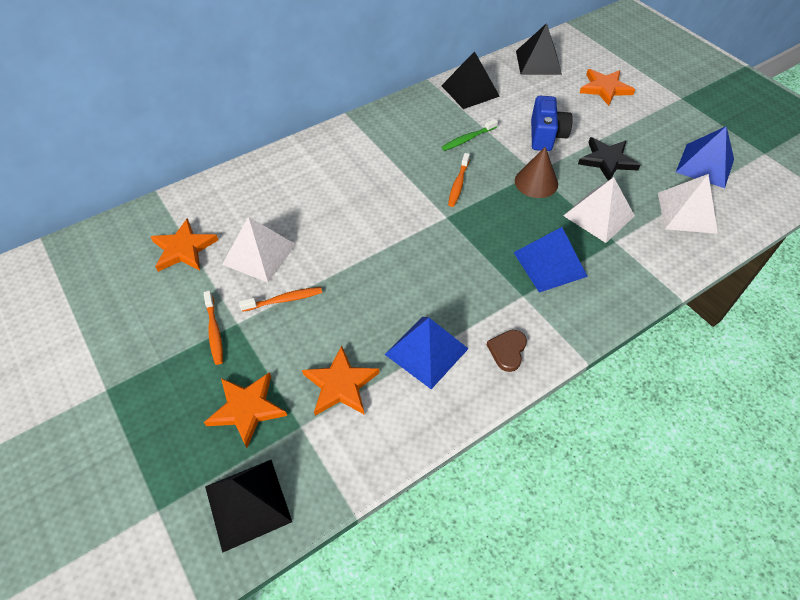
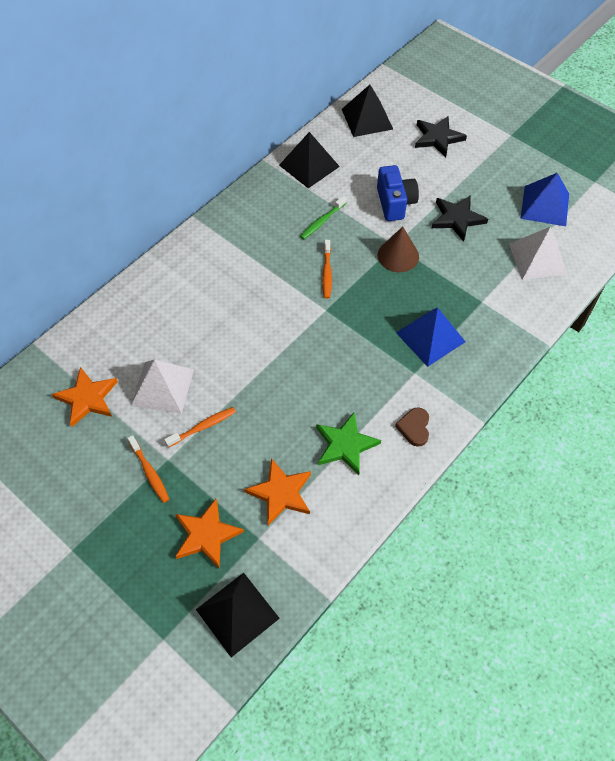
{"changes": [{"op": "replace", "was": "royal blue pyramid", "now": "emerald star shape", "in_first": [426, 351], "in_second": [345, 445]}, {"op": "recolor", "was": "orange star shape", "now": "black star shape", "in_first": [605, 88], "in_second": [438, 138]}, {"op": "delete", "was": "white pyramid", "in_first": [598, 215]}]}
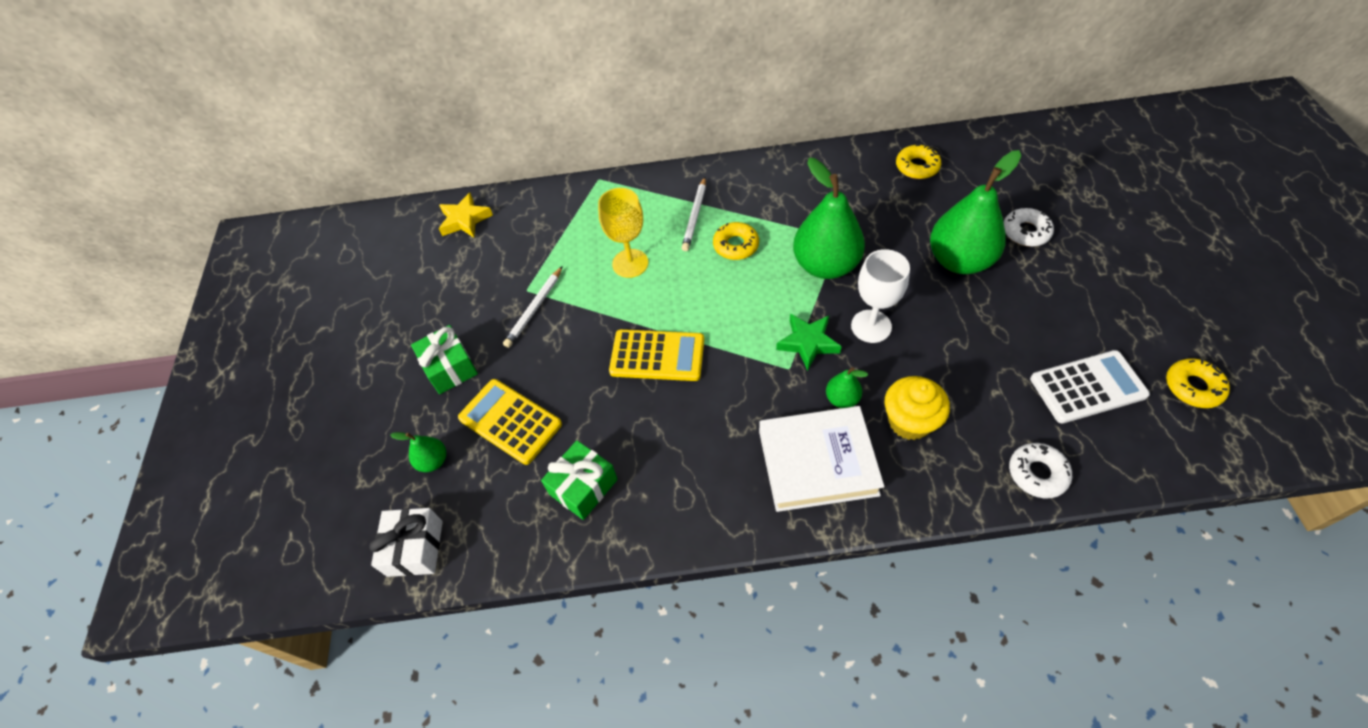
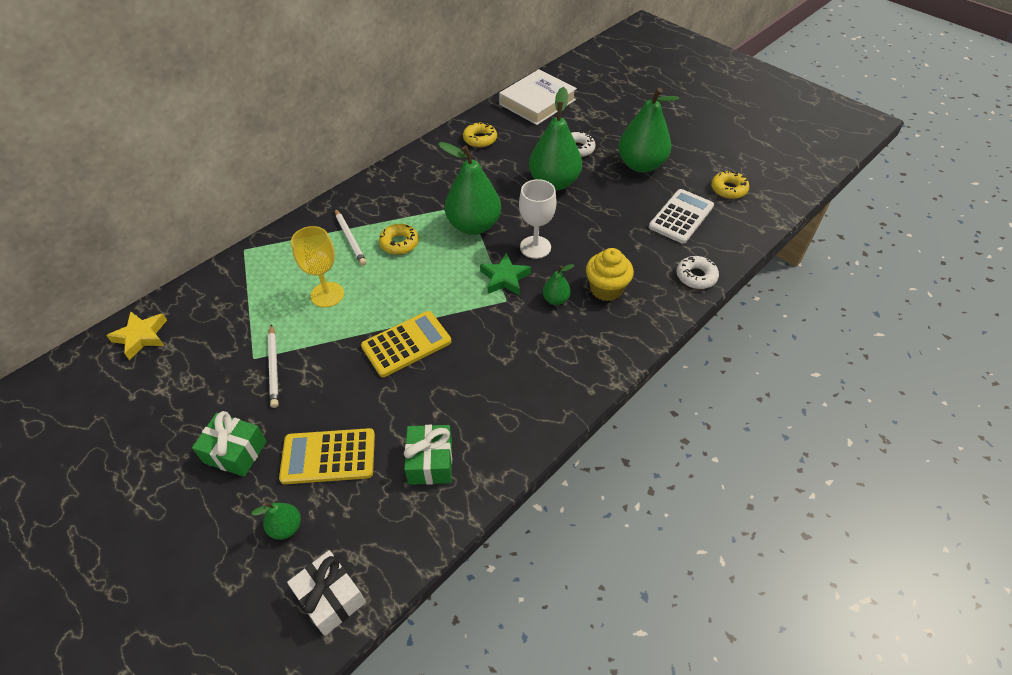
{"changes": [{"op": "move", "was": "white hardback", "in_first": [817, 462], "in_second": [537, 102]}, {"op": "insert", "now": "emerald toy pear", "in_second": [641, 165]}]}
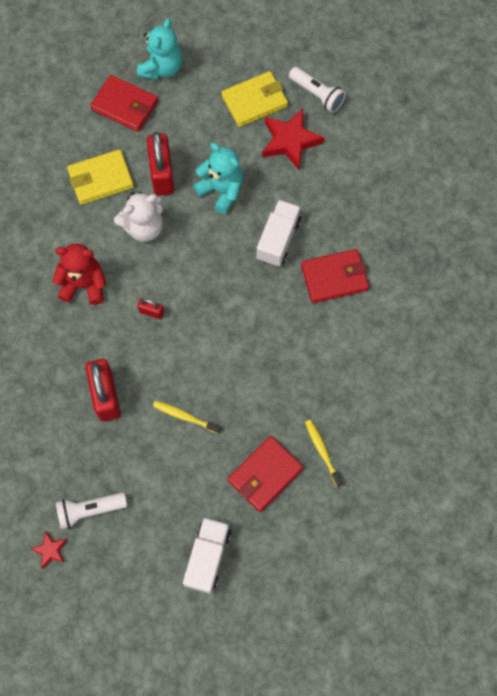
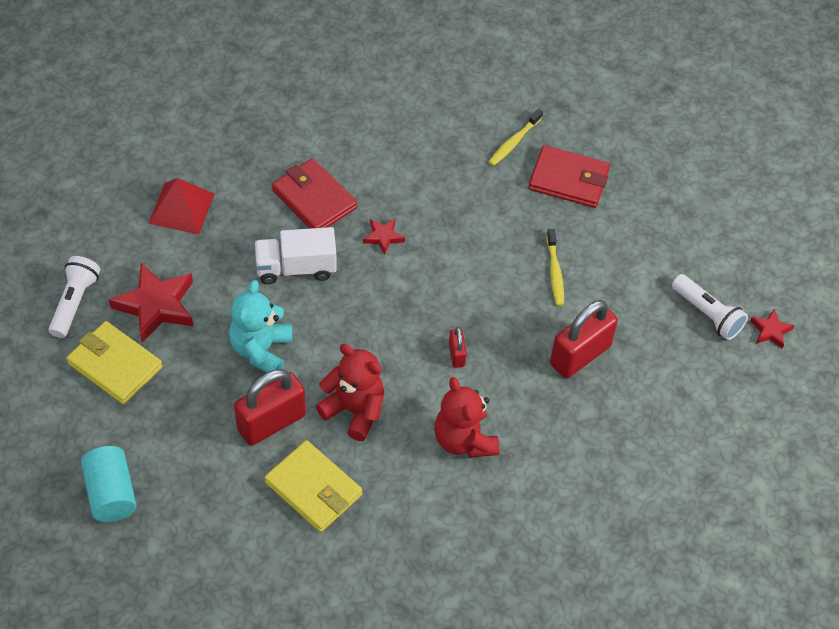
{"changes": [{"op": "replace", "was": "aqua teddy", "now": "aqua solid cylinder", "in_first": [161, 68], "in_second": [111, 493]}, {"op": "insert", "now": "red pyramid", "in_second": [181, 208]}, {"op": "recolor", "was": "white teddy", "now": "red teddy", "in_first": [144, 227], "in_second": [354, 410]}, {"op": "insert", "now": "red star shape", "in_second": [383, 237]}, {"op": "delete", "was": "red billfold", "in_first": [125, 105]}, {"op": "delete", "was": "white truck", "in_first": [207, 557]}]}
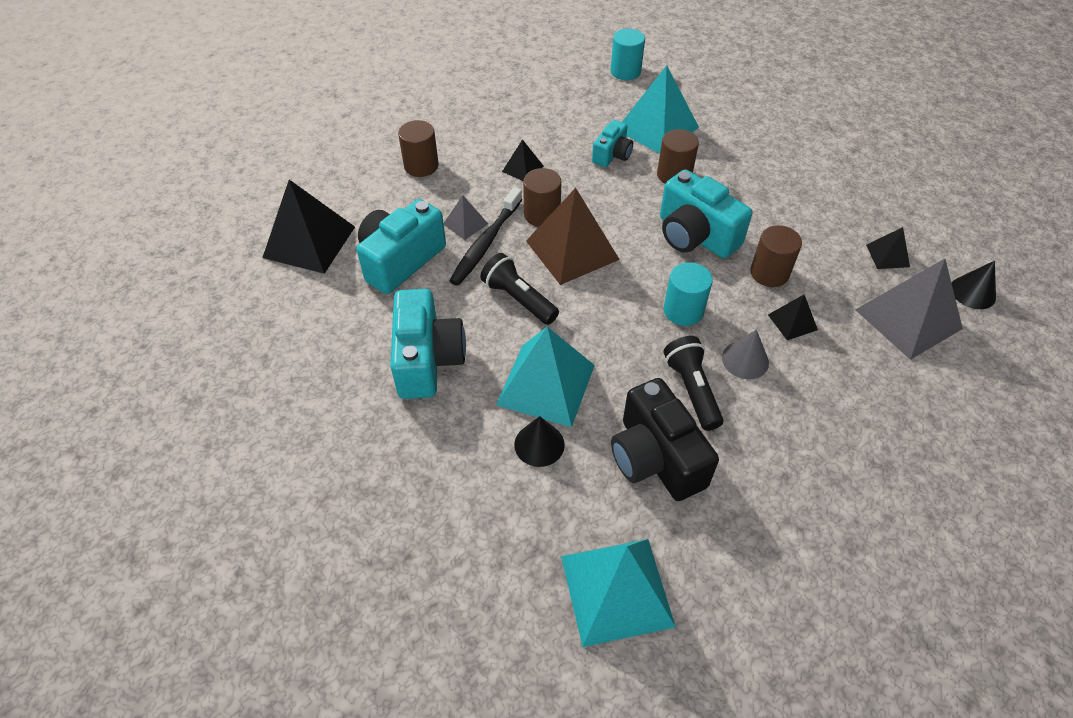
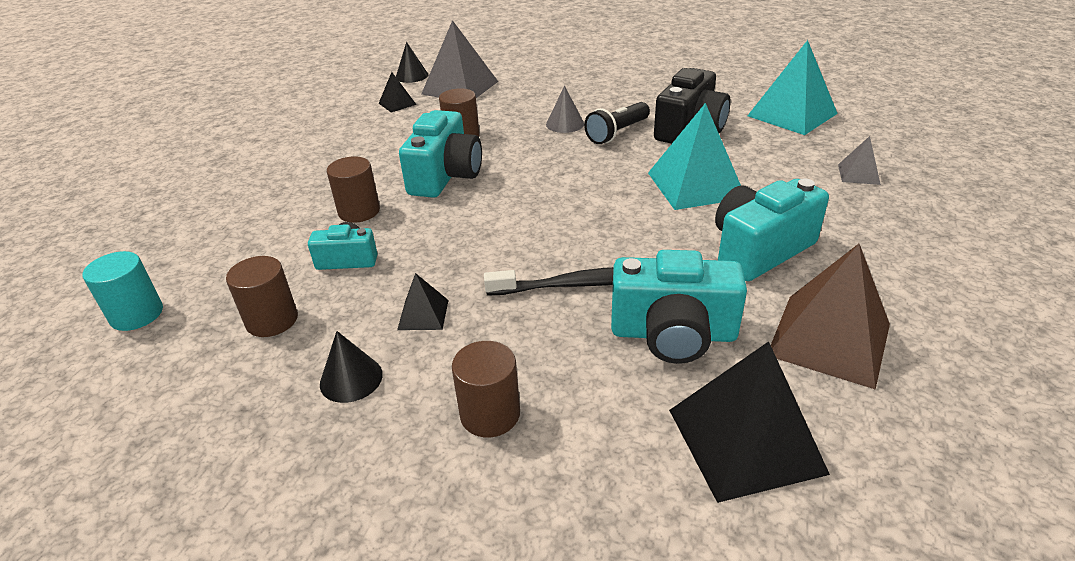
{"changes": [{"op": "move", "was": "brown solid cylinder", "in_first": [542, 215], "in_second": [272, 320]}, {"op": "move", "was": "black cone shape", "in_first": [539, 444], "in_second": [351, 379]}, {"op": "move", "was": "brown pyramid", "in_first": [572, 250], "in_second": [829, 339]}, {"op": "move", "was": "gray pyramid", "in_first": [465, 224], "in_second": [858, 174]}, {"op": "delete", "was": "black pocket torch", "in_first": [518, 299]}, {"op": "delete", "was": "aqua pyramid", "in_first": [657, 128]}, {"op": "delete", "was": "aqua solid cylinder", "in_first": [683, 311]}, {"op": "delete", "was": "black pyramid", "in_first": [792, 322]}]}
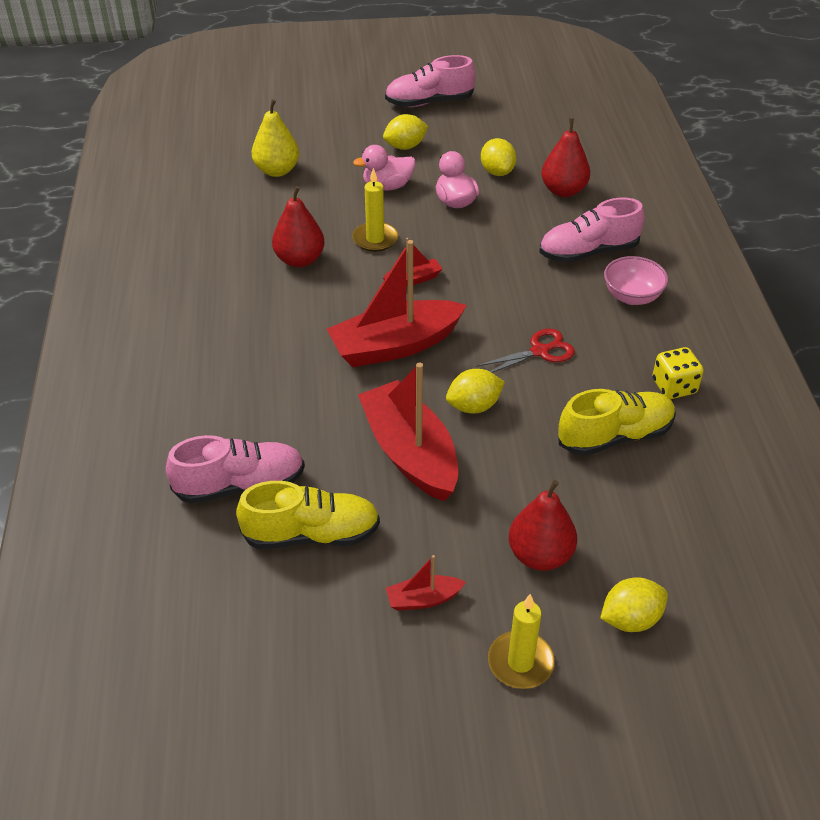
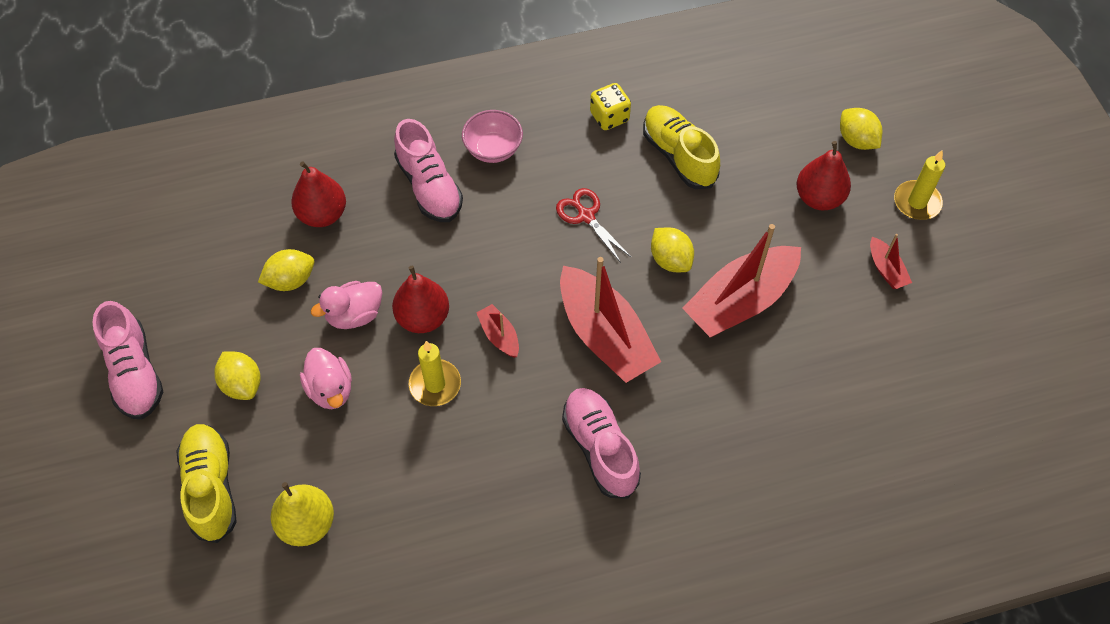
{"changes": [{"op": "move", "was": "bright yellow shoe", "in_first": [311, 534], "in_second": [211, 487]}, {"op": "move", "was": "red toy pear", "in_first": [300, 260], "in_second": [423, 318]}, {"op": "move", "was": "rosy shoe", "in_first": [240, 485], "in_second": [600, 448]}]}
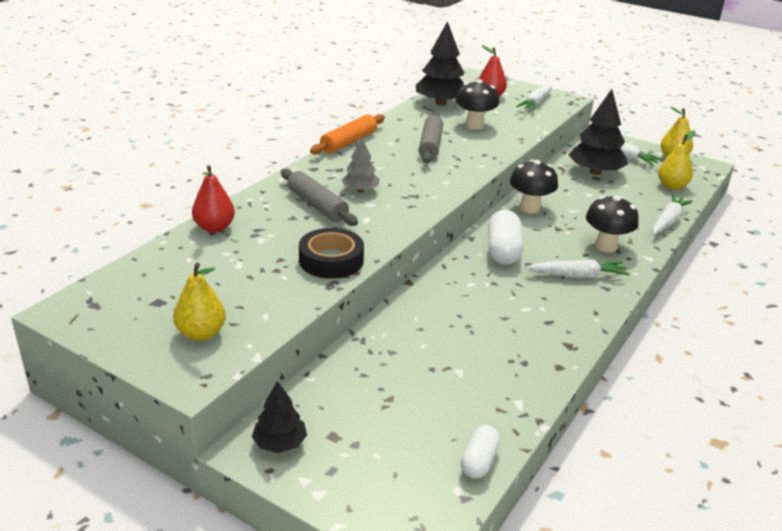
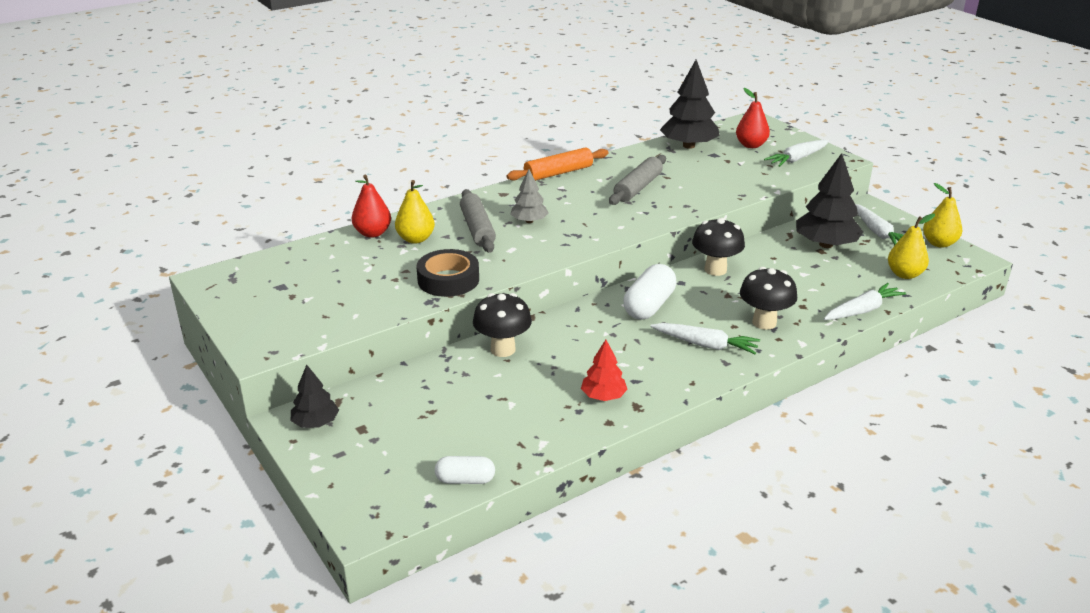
{"changes": [{"op": "move", "was": "bright yellow toy pear", "in_first": [201, 334], "in_second": [415, 239]}, {"op": "rotate", "was": "white pill shape", "in_first": [479, 461], "in_second": [465, 480], "clockwise": 45}, {"op": "move", "was": "black toadstool", "in_first": [474, 126], "in_second": [503, 349]}, {"op": "insert", "now": "red tree", "in_second": [603, 396]}]}
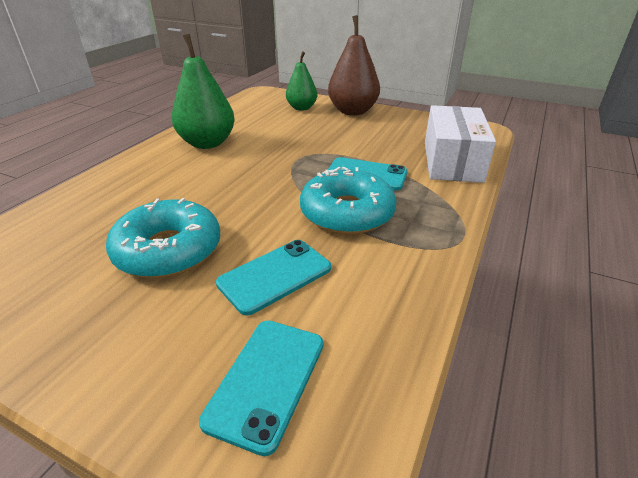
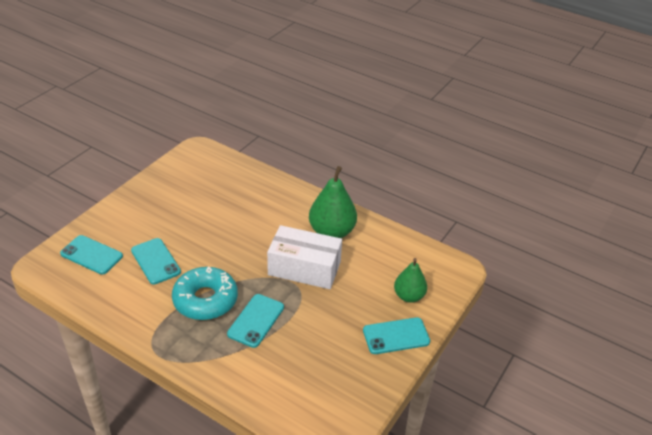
{"changes": [{"op": "move", "was": "white box", "in_first": [452, 161], "in_second": [304, 268]}, {"op": "replace", "was": "brown toy pear", "now": "aqua mobile phone", "in_first": [353, 111], "in_second": [396, 336]}, {"op": "delete", "was": "aqua glazed donut", "in_first": [168, 250]}]}
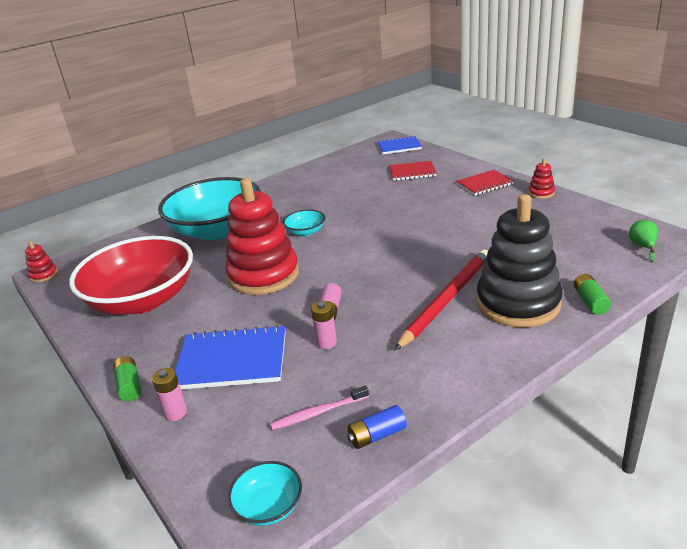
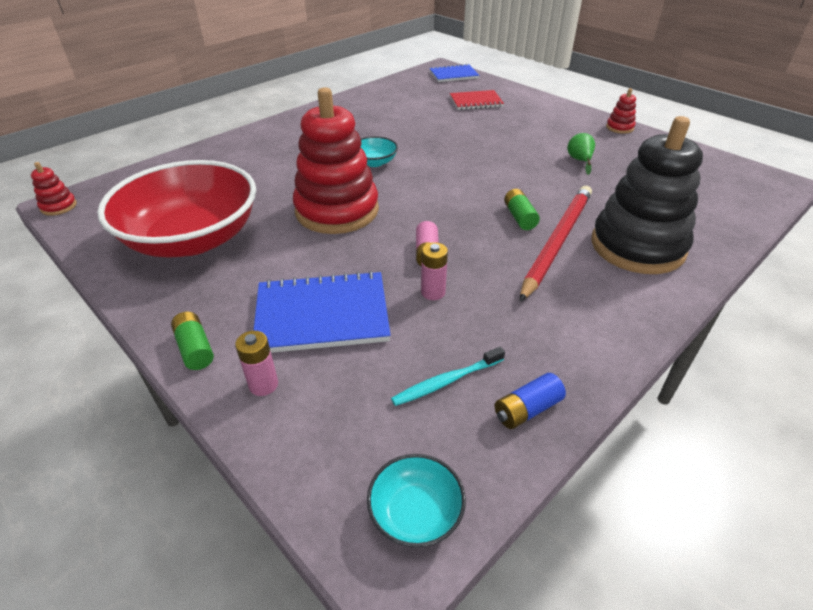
{"changes": [{"op": "recolor", "was": "rosy tooth brush", "now": "aqua tooth brush", "in_first": [318, 413], "in_second": [446, 381]}, {"op": "move", "was": "emerald battery", "in_first": [590, 301], "in_second": [519, 217]}, {"op": "move", "was": "emerald toy pear", "in_first": [643, 247], "in_second": [579, 161]}, {"op": "delete", "was": "aqua bowl", "in_first": [217, 230]}, {"op": "delete", "was": "red notepad", "in_first": [484, 184]}]}
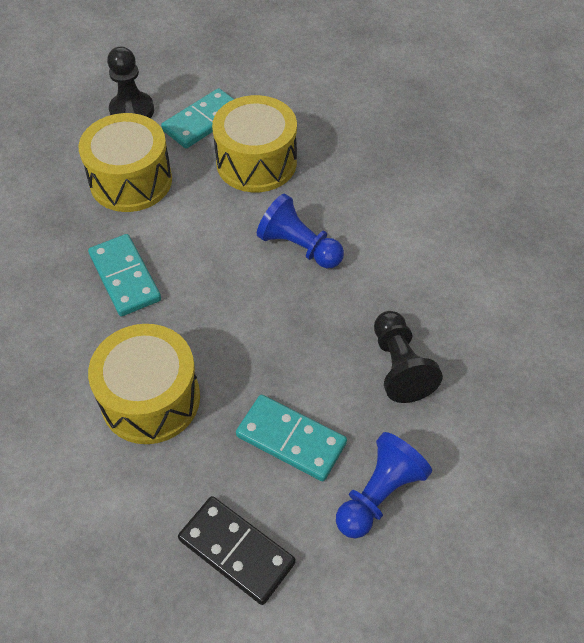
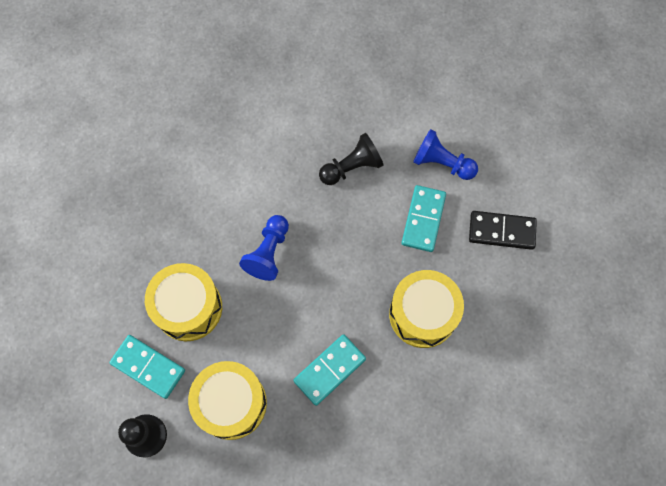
{"changes": [{"op": "rotate", "was": "black domino piece", "in_first": [236, 551], "in_second": [501, 231], "clockwise": 75}]}
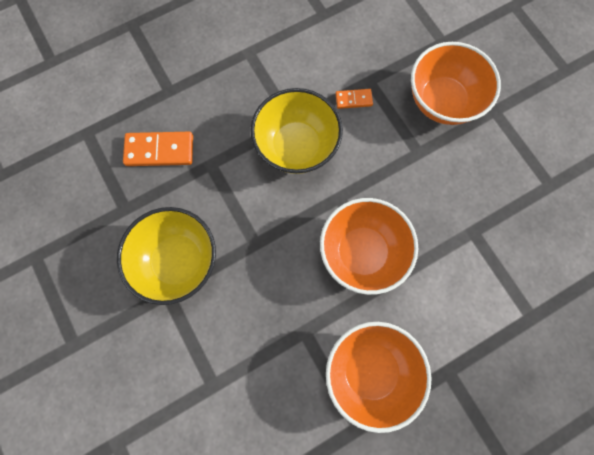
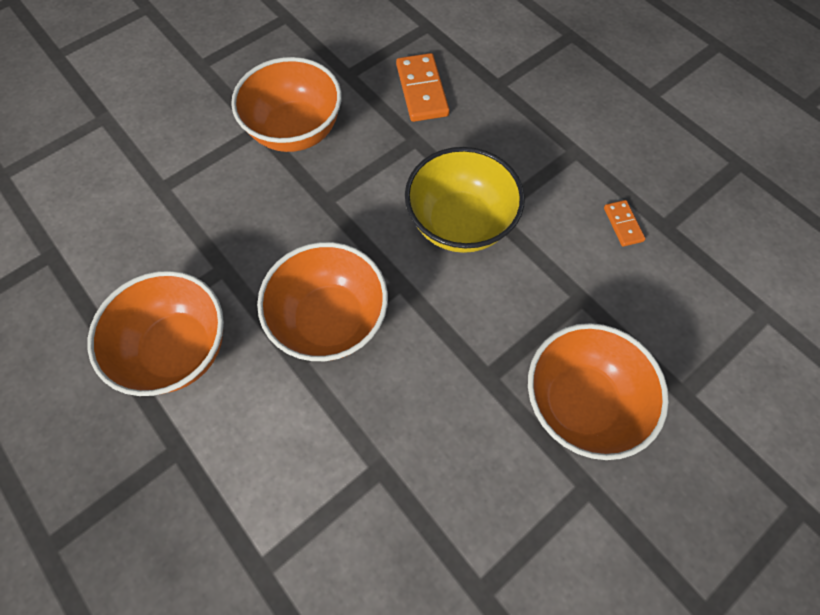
{"changes": [{"op": "recolor", "was": "bright yellow bowl", "now": "orange bowl", "in_first": [178, 261], "in_second": [296, 131]}, {"op": "move", "was": "orange domino piece", "in_first": [353, 99], "in_second": [623, 224]}]}
